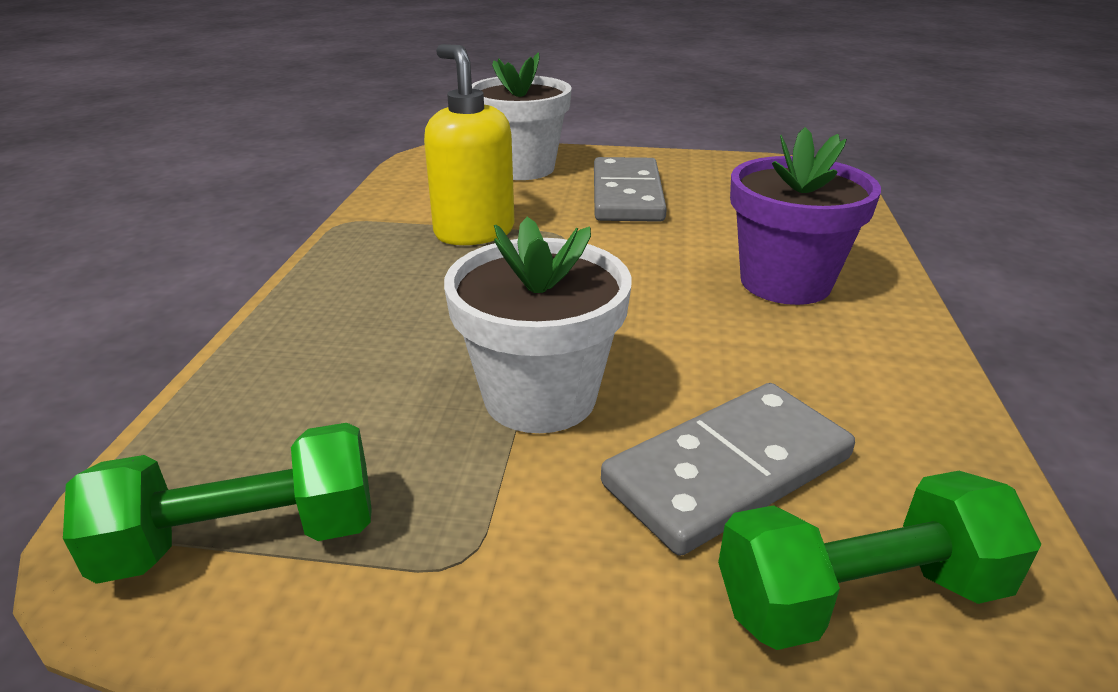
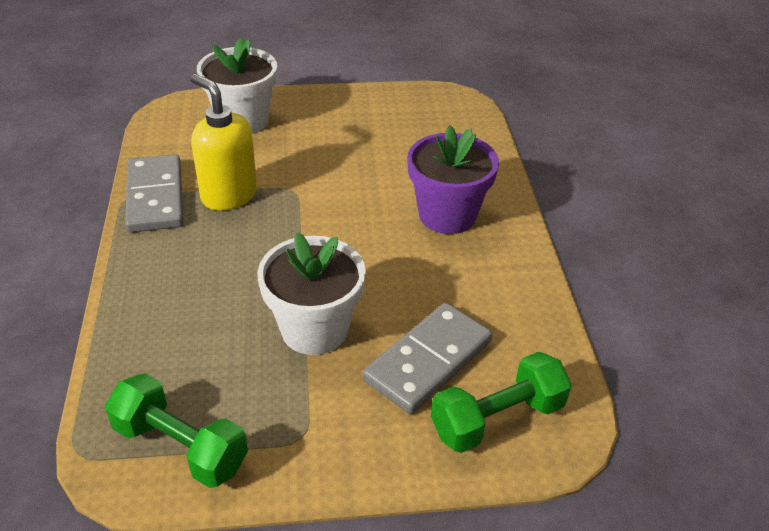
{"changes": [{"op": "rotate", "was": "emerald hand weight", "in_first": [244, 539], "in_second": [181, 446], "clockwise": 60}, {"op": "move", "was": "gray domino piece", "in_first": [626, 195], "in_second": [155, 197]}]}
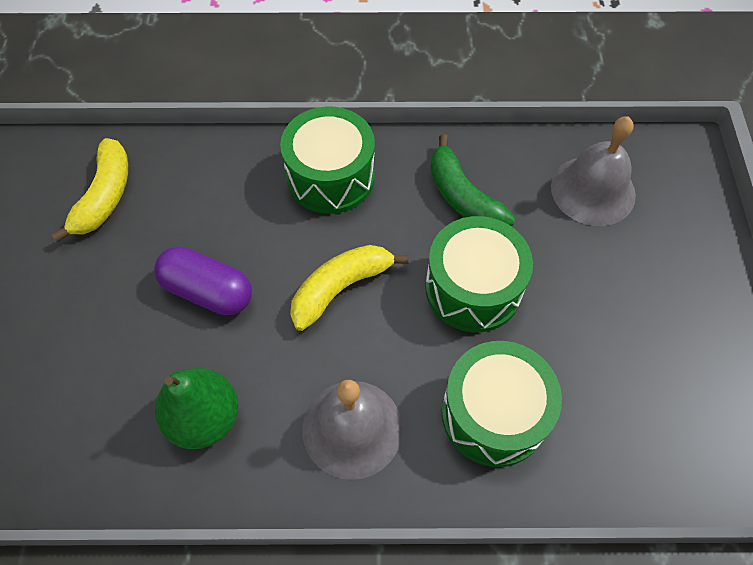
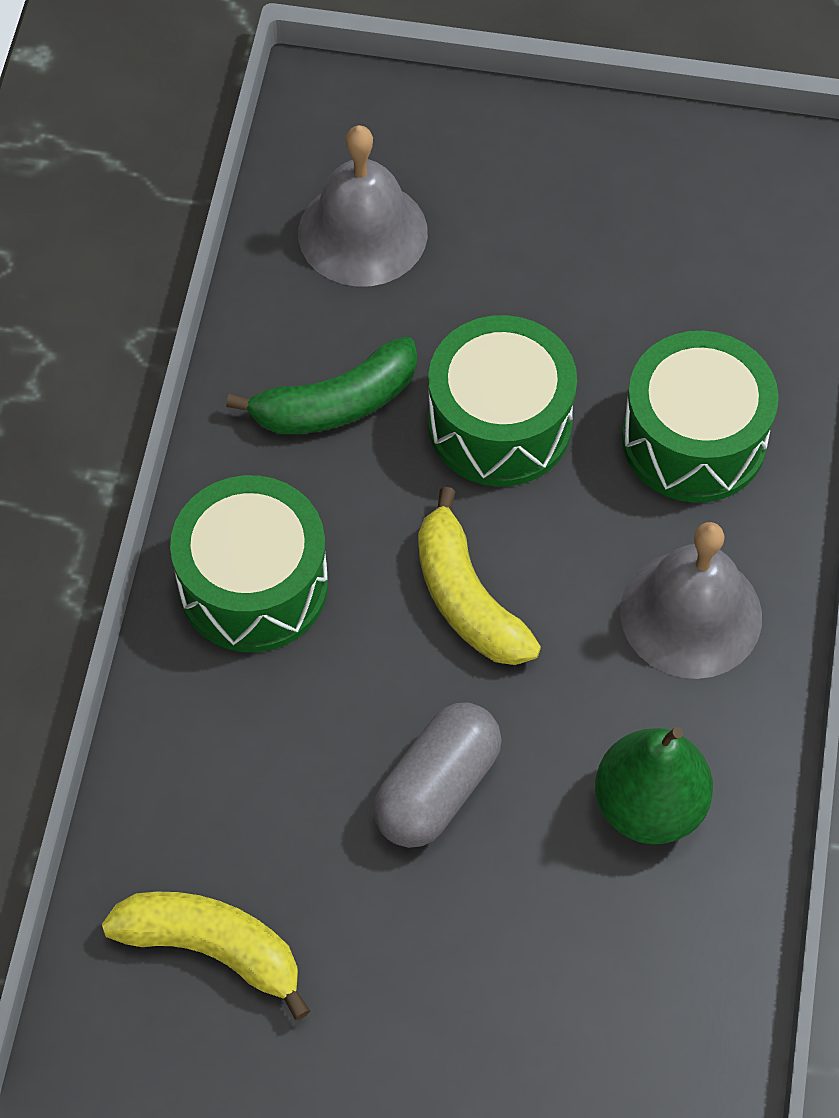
{"changes": [{"op": "recolor", "was": "purple pill shape", "now": "gray pill shape", "in_first": [208, 291], "in_second": [437, 788]}]}
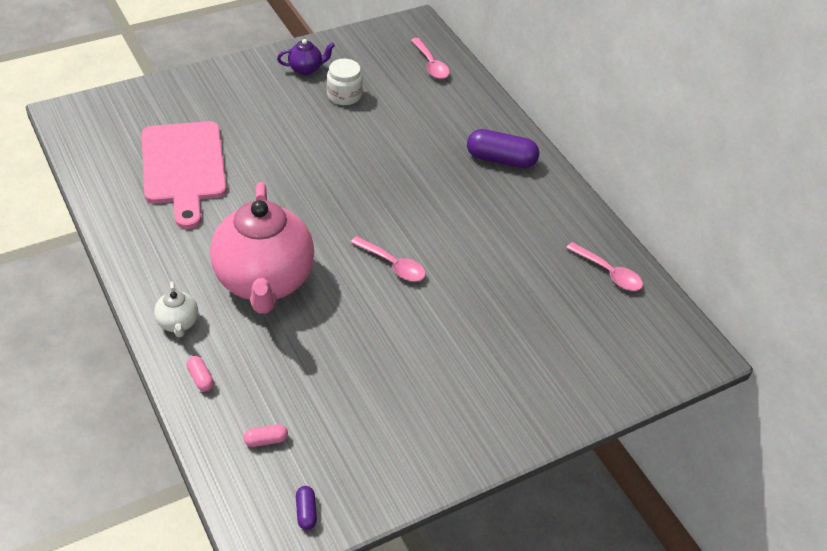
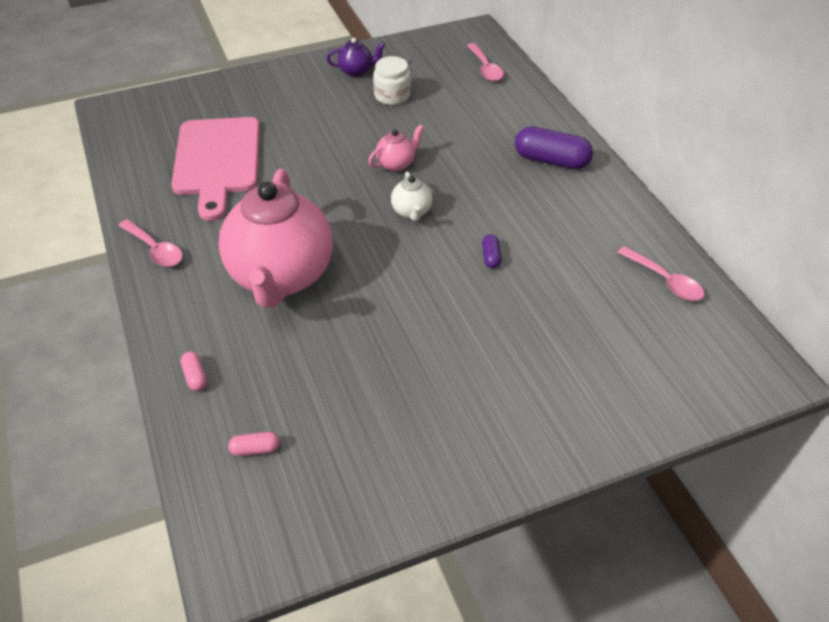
{"changes": [{"op": "move", "was": "rosy teaspoon", "in_first": [392, 265], "in_second": [155, 249]}, {"op": "insert", "now": "rosy china teapot", "in_second": [396, 164]}, {"op": "move", "was": "white china teapot", "in_first": [178, 323], "in_second": [412, 212]}, {"op": "move", "was": "purple pill shape", "in_first": [306, 512], "in_second": [491, 257]}]}
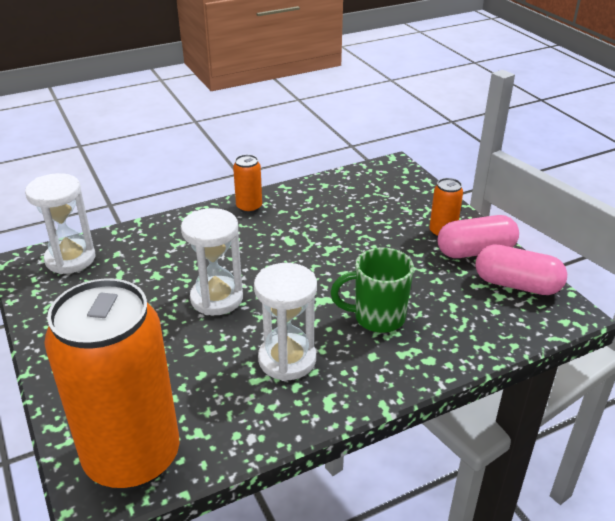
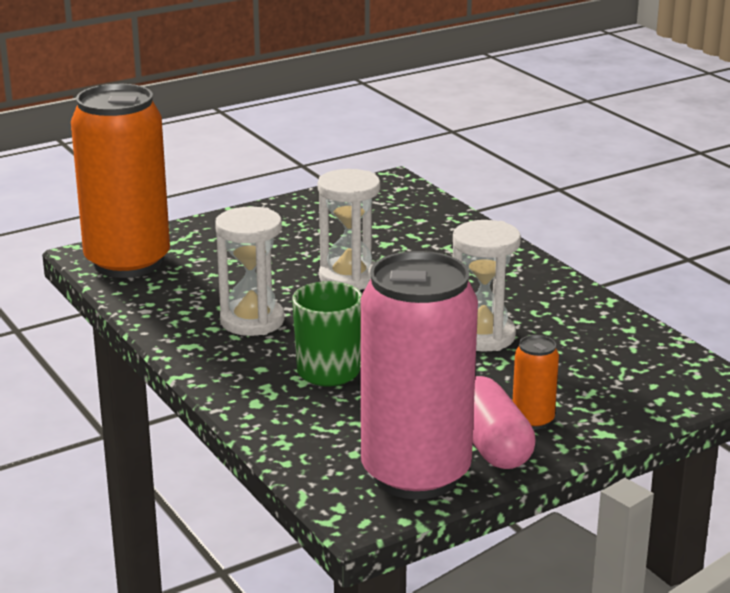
{"changes": [{"op": "replace", "was": "rosy pill shape", "now": "rosy soda can", "in_first": [516, 284], "in_second": [415, 474]}, {"op": "move", "was": "white sandglass", "in_first": [70, 259], "in_second": [482, 336]}, {"op": "delete", "was": "orange soda can", "in_first": [249, 207]}]}
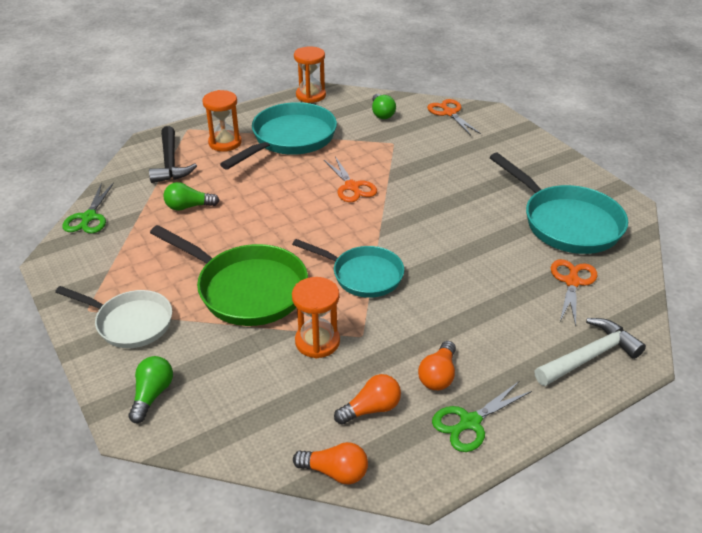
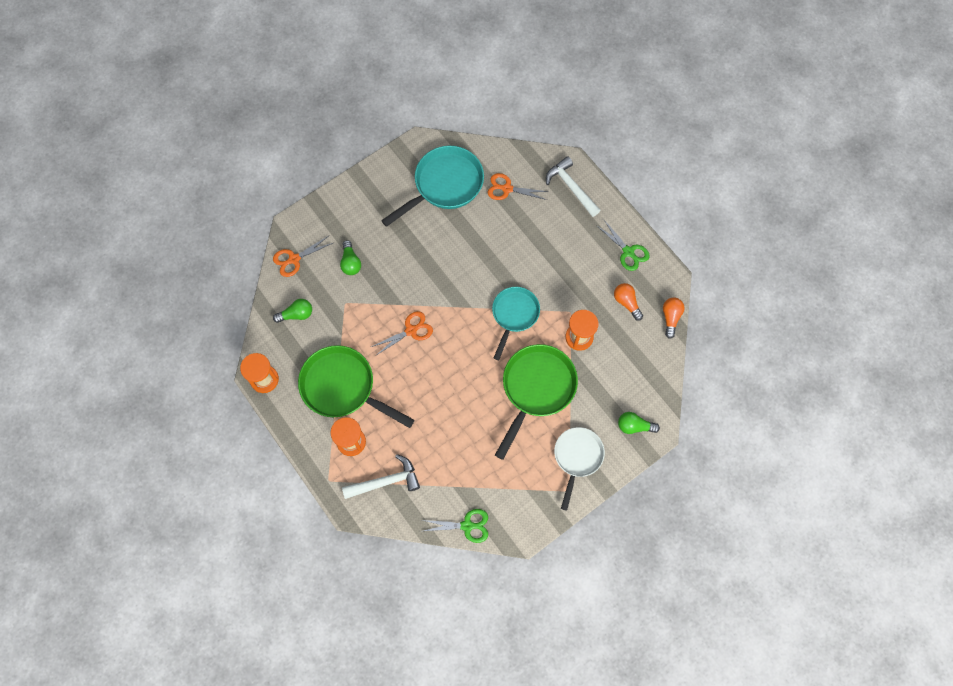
{"changes": [{"op": "recolor", "was": "aqua pan", "now": "emerald pan", "in_first": [290, 139], "in_second": [342, 387]}, {"op": "move", "was": "emerald lightbulb", "in_first": [188, 207], "in_second": [350, 263]}, {"op": "recolor", "was": "black hammer", "now": "white hammer", "in_first": [170, 163], "in_second": [386, 481]}, {"op": "delete", "was": "orange lightbulb", "in_first": [438, 375]}]}
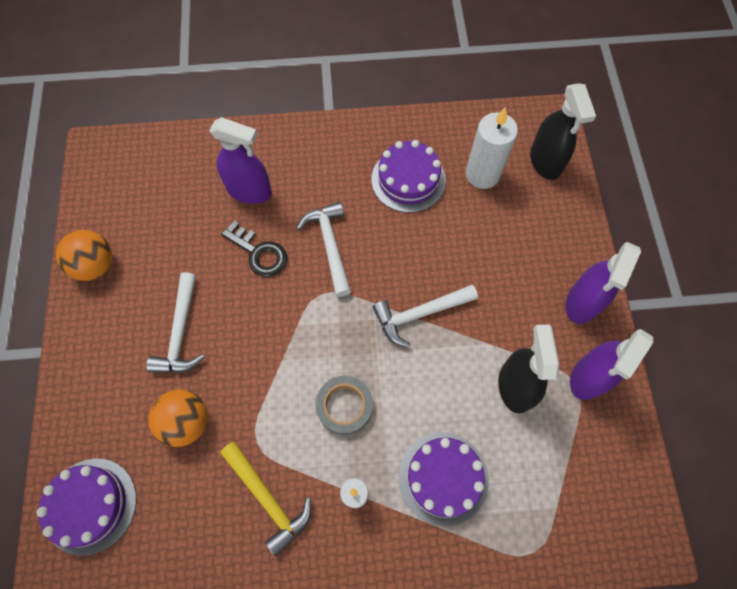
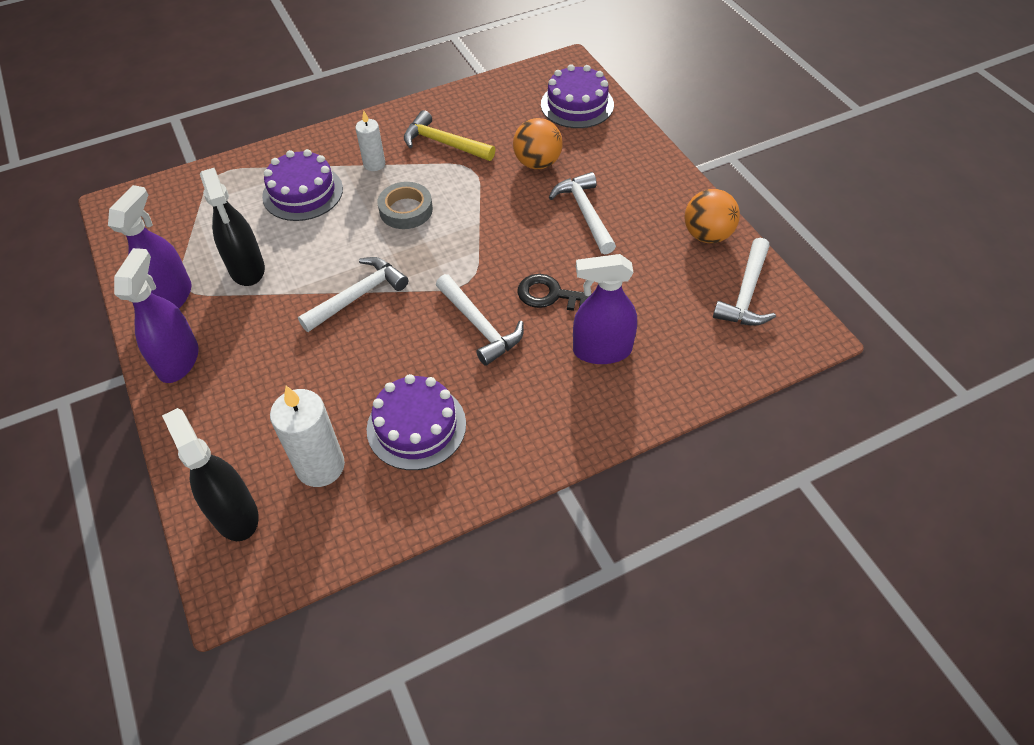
{"changes": [{"op": "insert", "now": "white hammer", "in_second": [746, 293]}]}
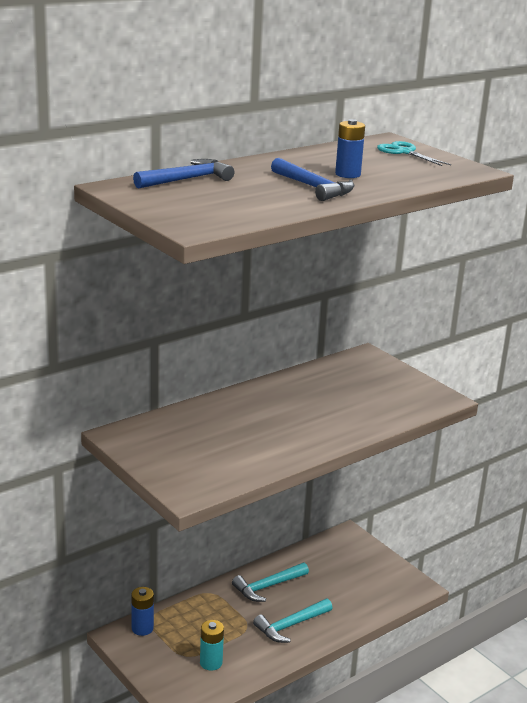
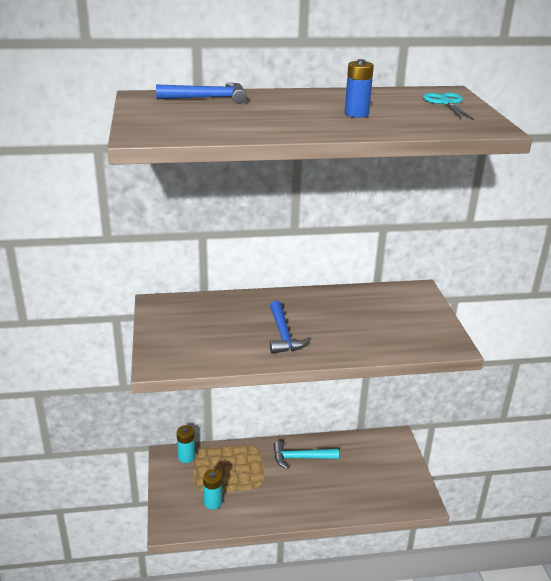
{"changes": [{"op": "recolor", "was": "royal blue battery", "now": "aqua battery", "in_first": [142, 628], "in_second": [186, 457]}, {"op": "move", "was": "royal blue hammer", "in_first": [313, 187], "in_second": [283, 335]}, {"op": "delete", "was": "aqua hammer", "in_first": [291, 625]}]}
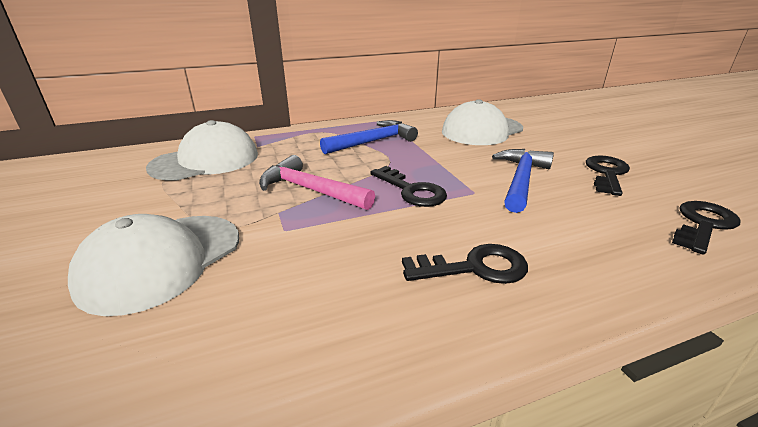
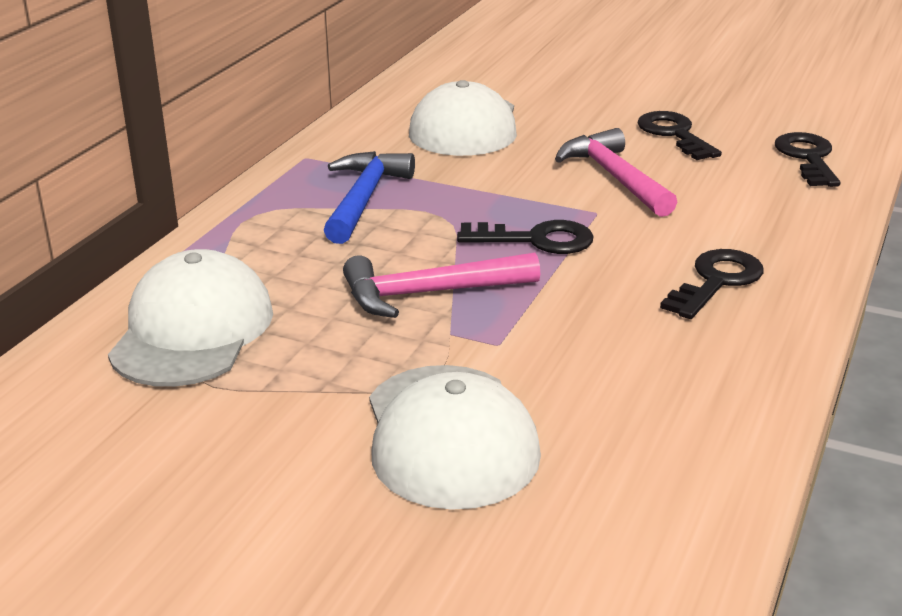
{"changes": [{"op": "recolor", "was": "royal blue hammer", "now": "rosy hammer", "in_first": [520, 180], "in_second": [614, 177]}]}
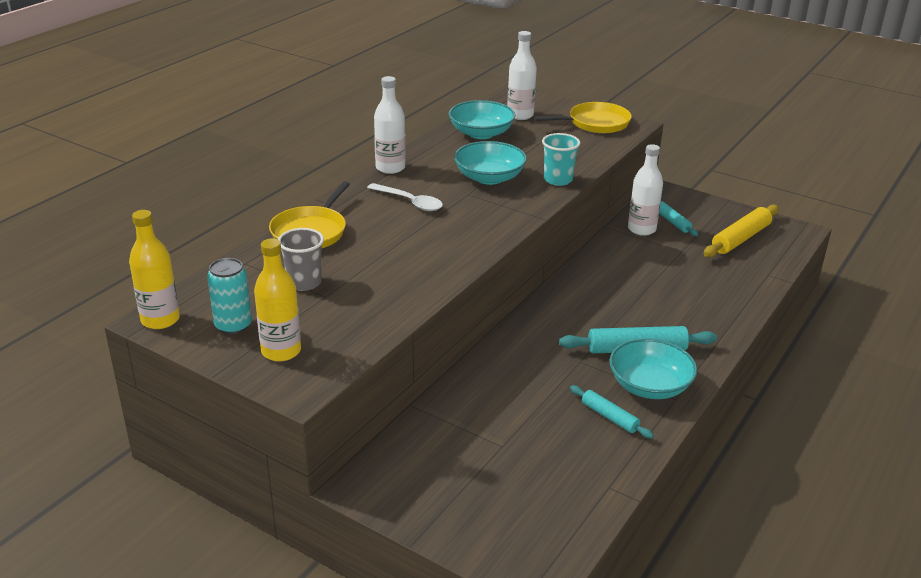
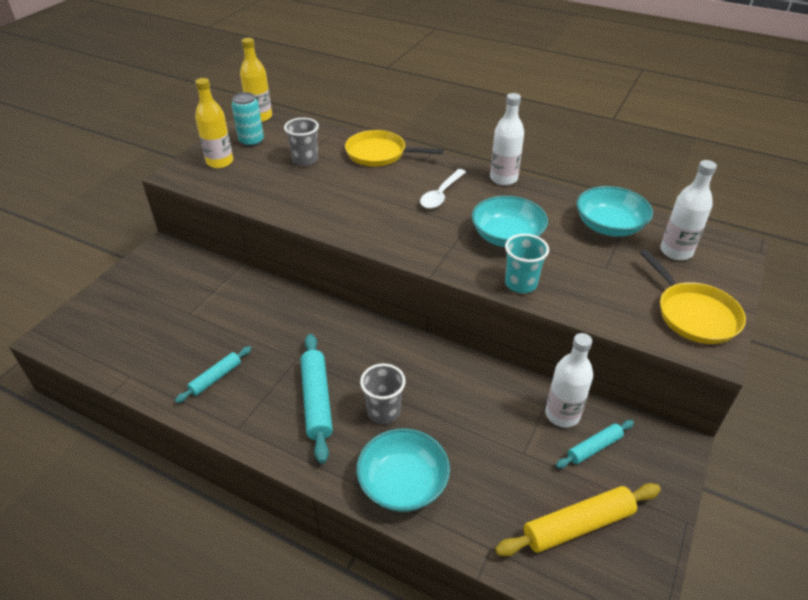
{"changes": [{"op": "move", "was": "aqua bowl", "in_first": [649, 386], "in_second": [403, 483]}, {"op": "insert", "now": "gray cup", "in_second": [383, 411]}, {"op": "rotate", "was": "bright yellow pastry roller", "in_first": [740, 239], "in_second": [578, 525], "clockwise": -60}]}
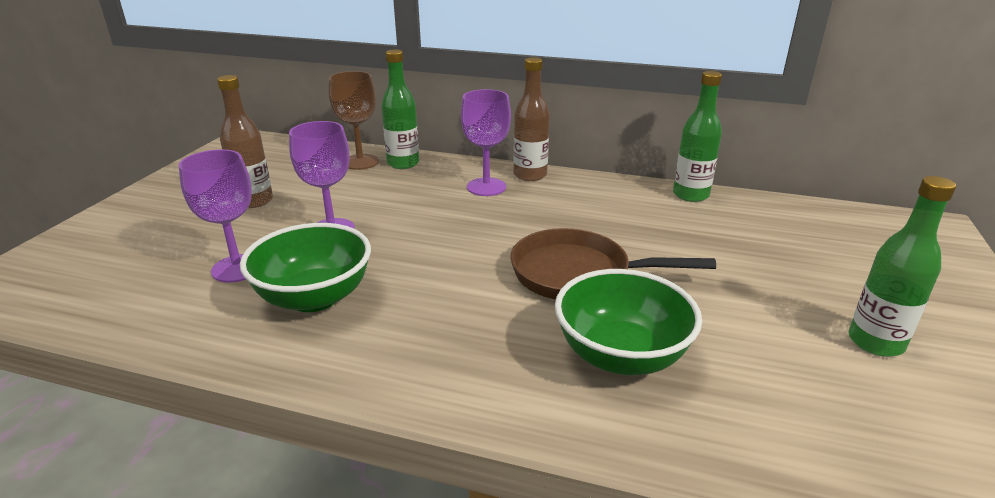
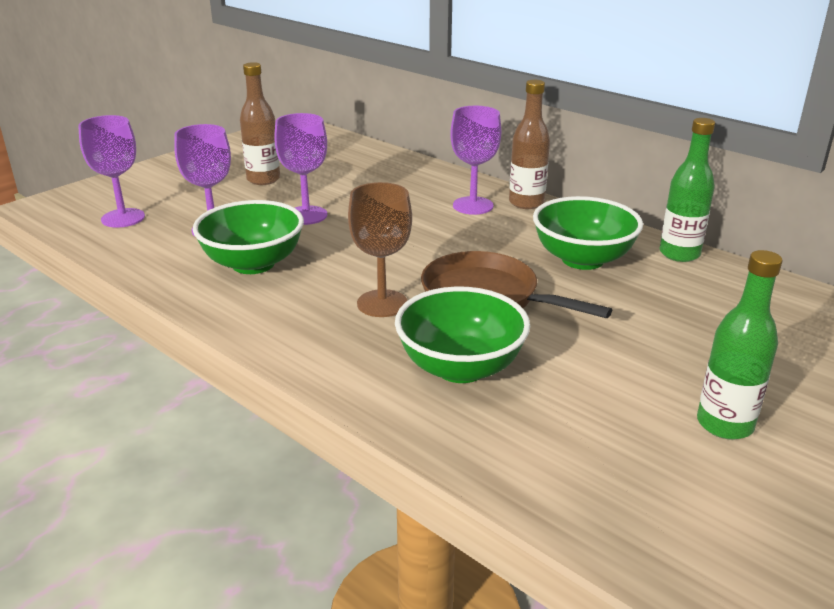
{"changes": [{"op": "insert", "now": "purple wine glass", "in_second": [123, 218]}, {"op": "move", "was": "brown wine glass", "in_first": [360, 162], "in_second": [382, 303]}, {"op": "insert", "now": "emerald bowl", "in_second": [582, 259]}, {"op": "delete", "was": "emerald drink bottle", "in_first": [403, 163]}]}
